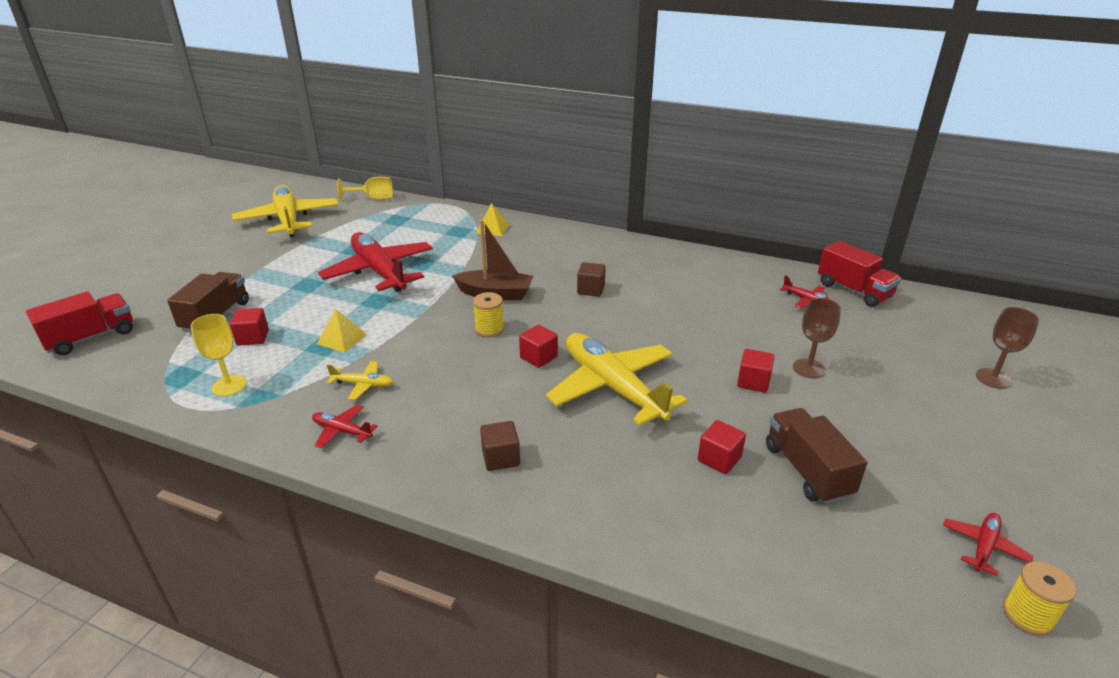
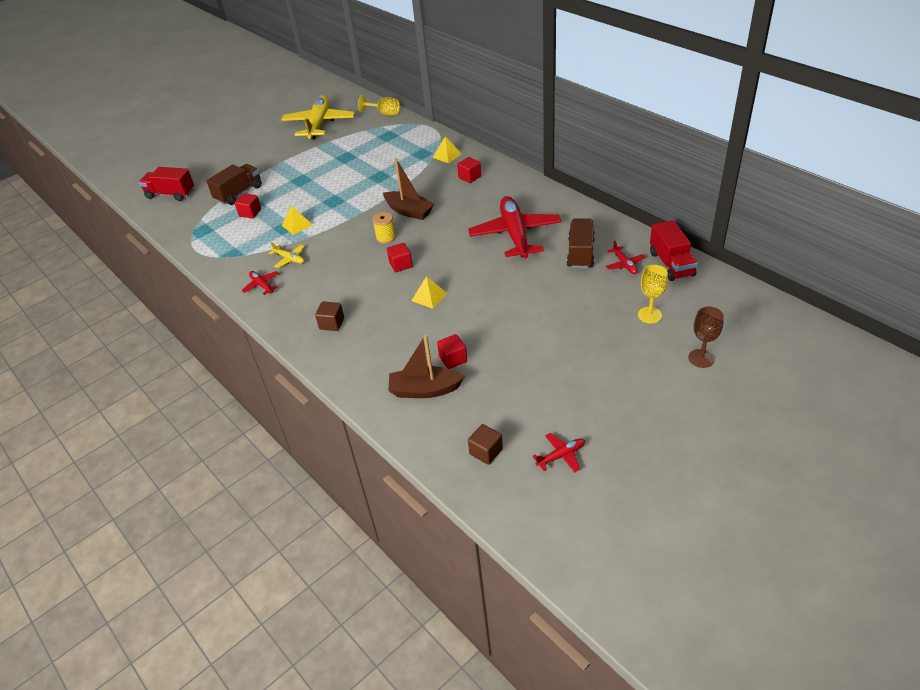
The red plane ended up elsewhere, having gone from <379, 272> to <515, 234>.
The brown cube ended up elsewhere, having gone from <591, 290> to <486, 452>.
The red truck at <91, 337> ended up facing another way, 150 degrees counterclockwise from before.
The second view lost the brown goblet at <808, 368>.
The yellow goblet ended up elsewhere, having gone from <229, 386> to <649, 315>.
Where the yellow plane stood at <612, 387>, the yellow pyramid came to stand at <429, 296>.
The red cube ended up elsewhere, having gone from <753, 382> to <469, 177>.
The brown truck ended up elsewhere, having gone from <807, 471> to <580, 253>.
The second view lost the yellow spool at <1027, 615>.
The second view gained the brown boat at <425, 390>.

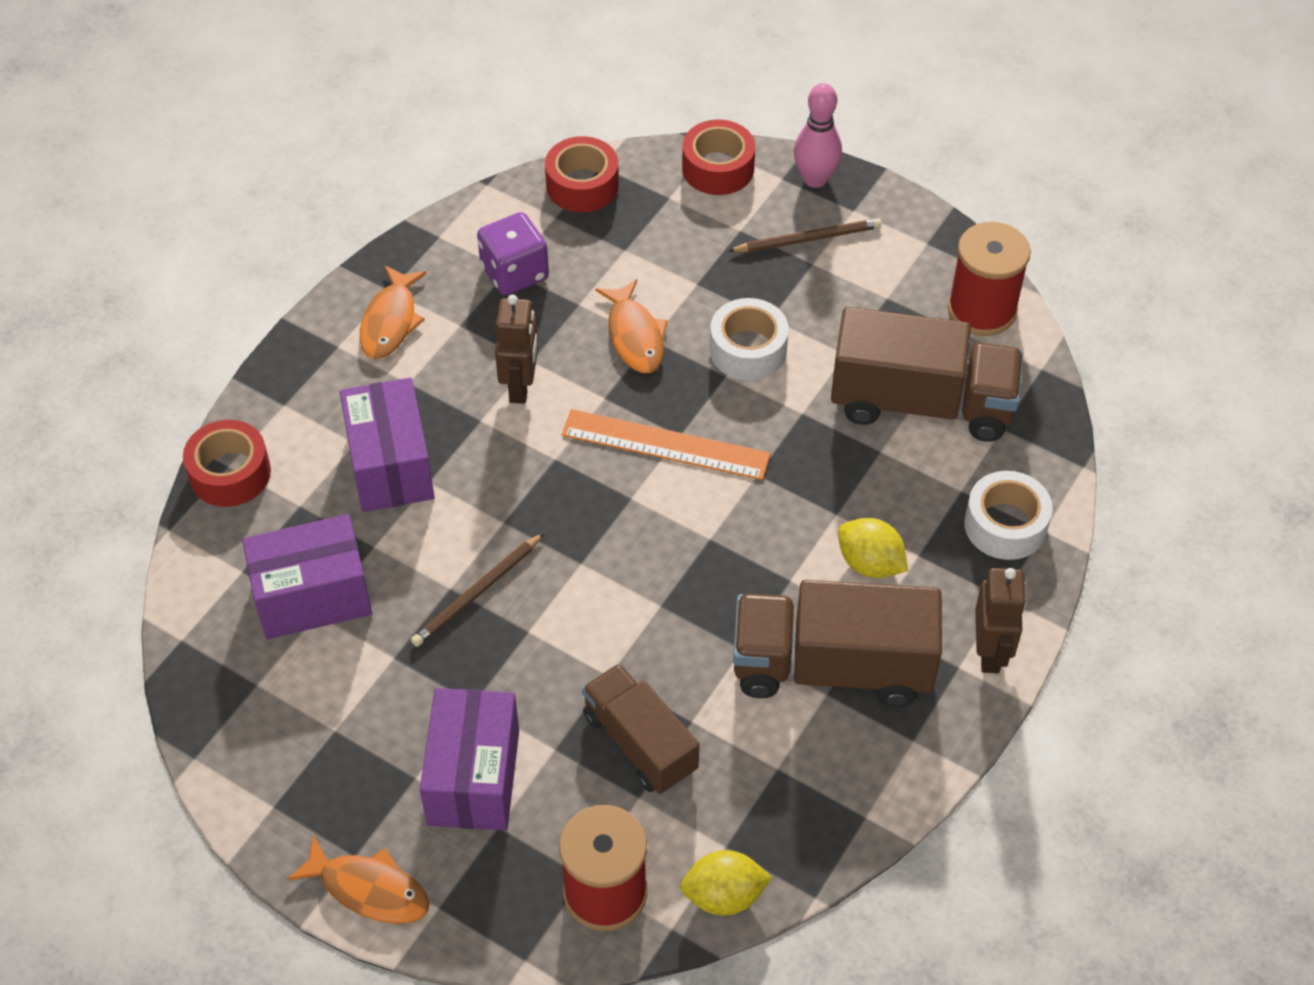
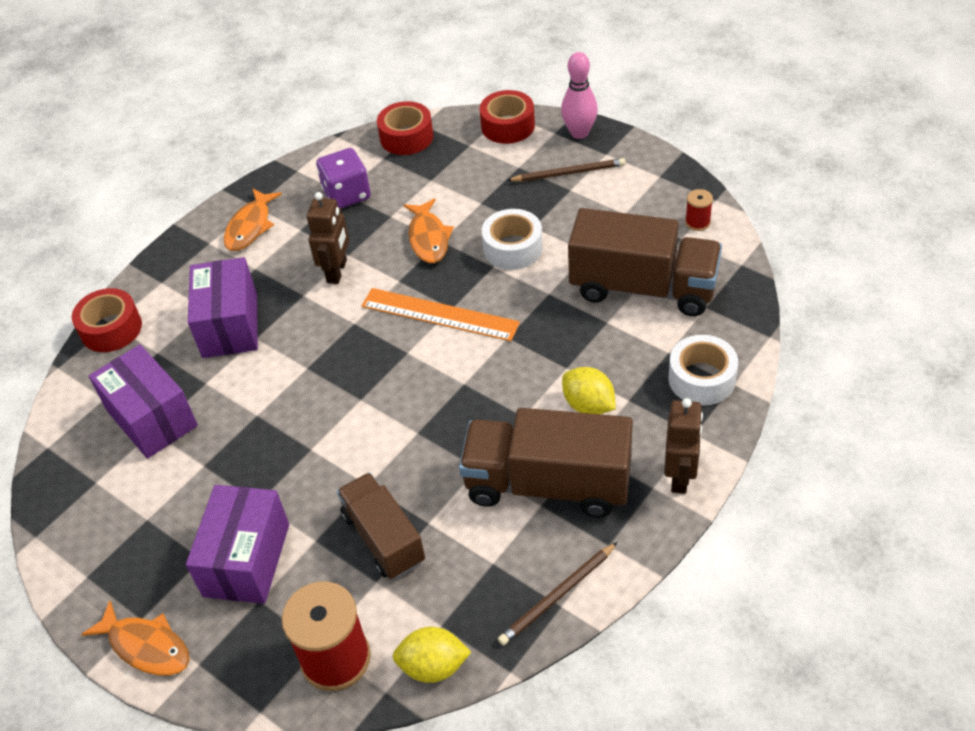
The size of the red spool at <982, 310> changed by a factor of 0.46.
The purple box at <312, 596> ended up facing another way, 60 degrees clockwise from before.
The brown pencil ended up elsewhere, having gone from <477, 593> to <557, 596>.

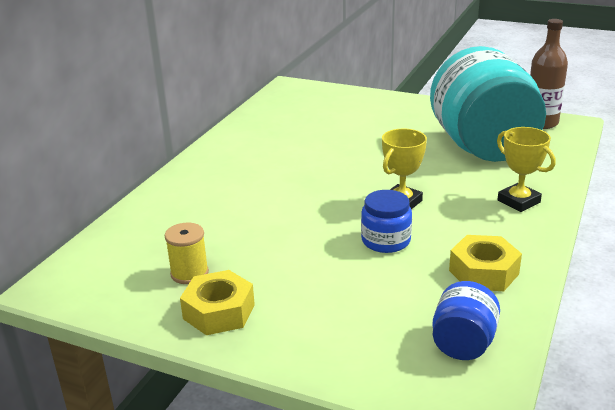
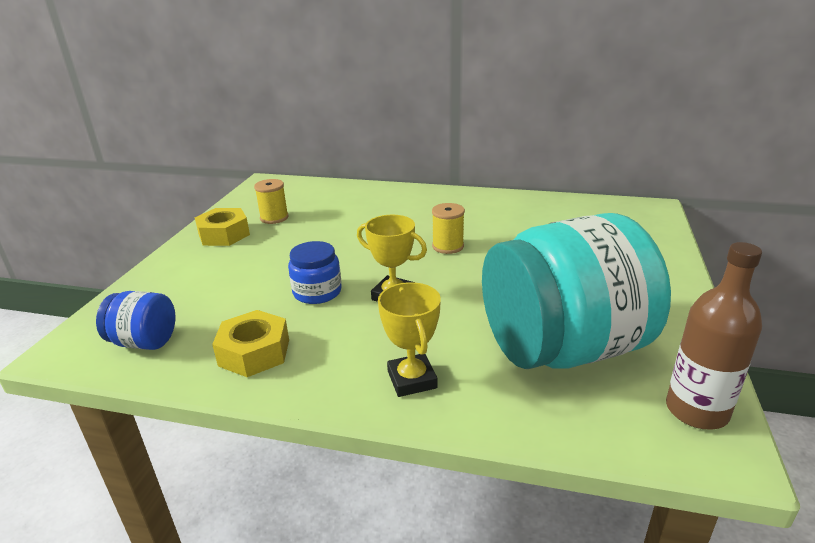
The yellow trophy at <518, 201> ended up facing another way, 60 degrees counterclockwise from before.
The second view gained the yellow spool at <448, 246>.

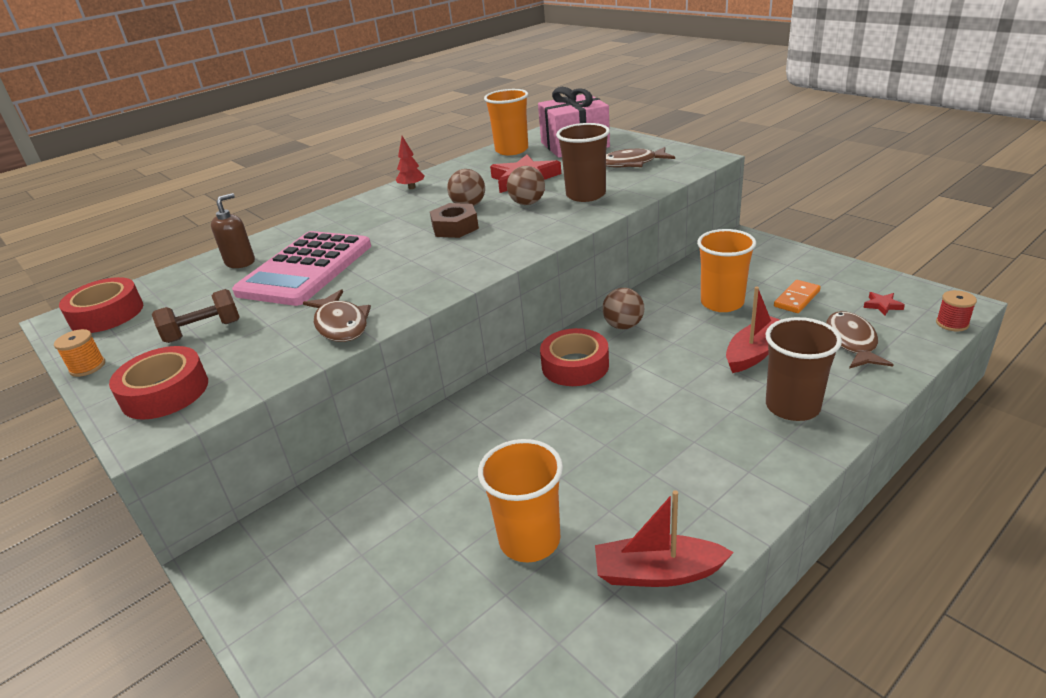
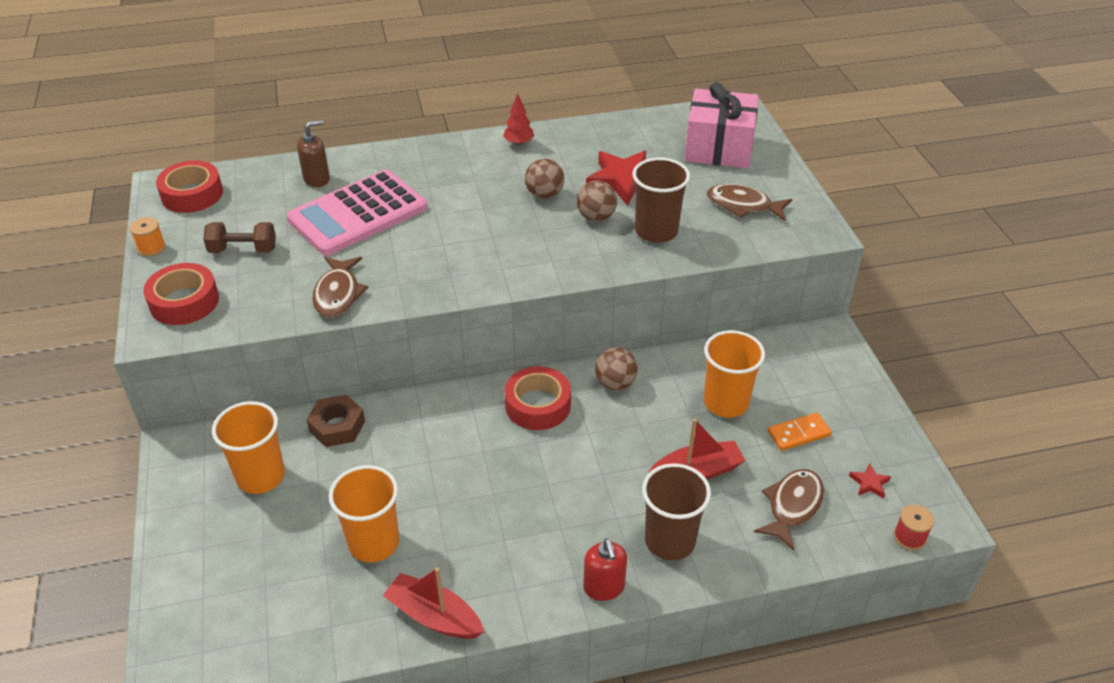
The orange cup ended up elsewhere, having gone from <512, 150> to <261, 476>.
The brown nut ended up elsewhere, having gone from <455, 227> to <337, 426>.
The second view gained the red soap dispenser at <604, 587>.

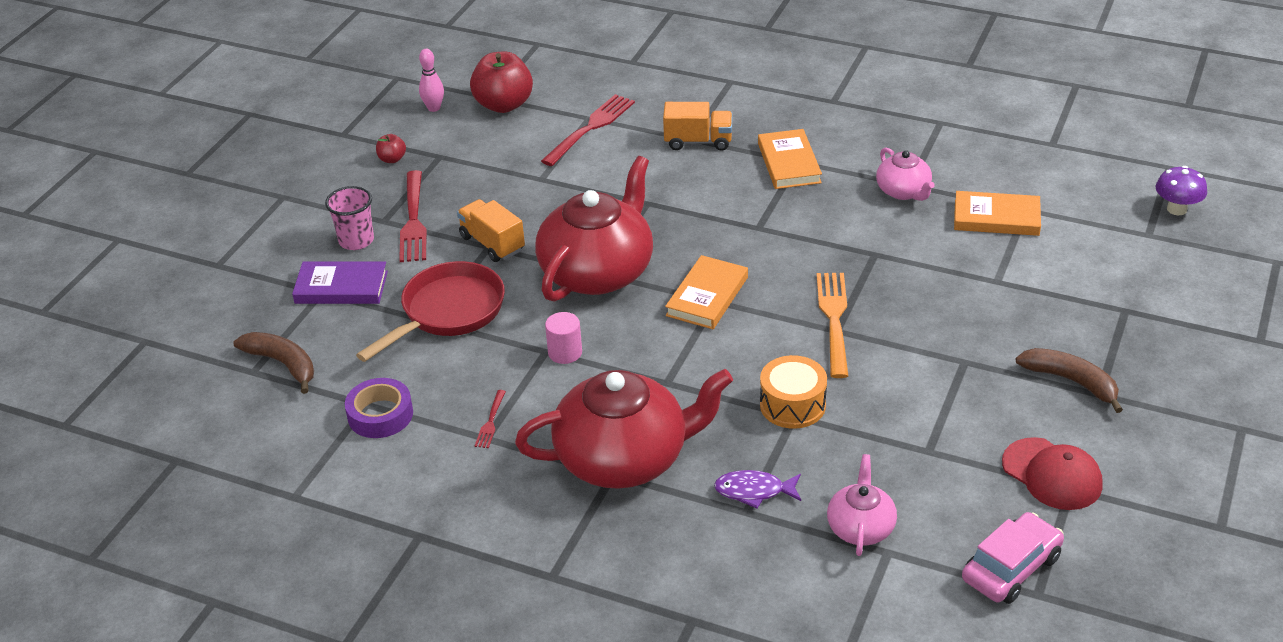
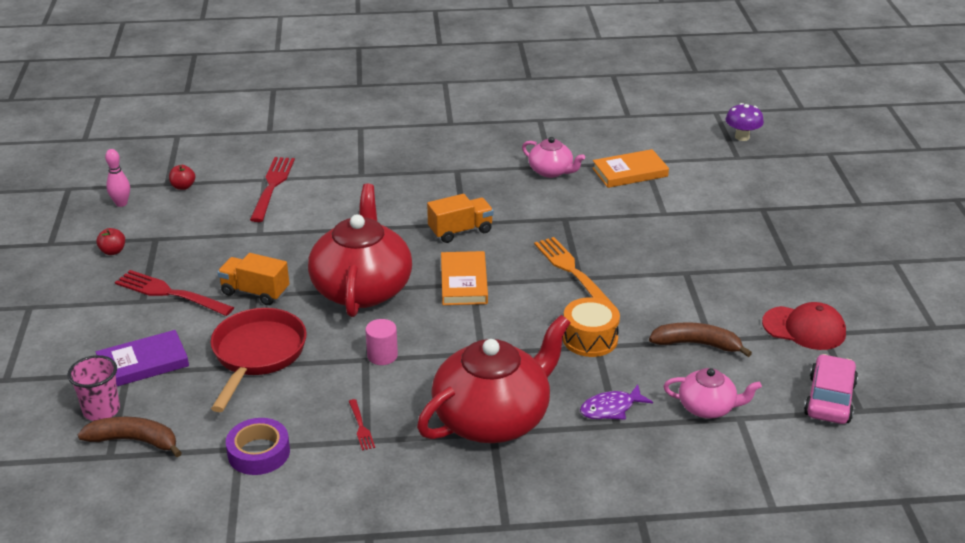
The size of the red apple at <504, 105> changed by a factor of 0.47.
The orange truck ended up elsewhere, having gone from <698, 141> to <460, 231>.
The second view lost the orange book at <789, 163>.
The red fork at <413, 220> ended up facing another way, 150 degrees clockwise from before.
The pink cup ended up elsewhere, having gone from <356, 241> to <101, 410>.
The brown banana ended up elsewhere, having gone from <1071, 381> to <697, 344>.
The pink teapot at <860, 527> ended up facing another way, 120 degrees clockwise from before.

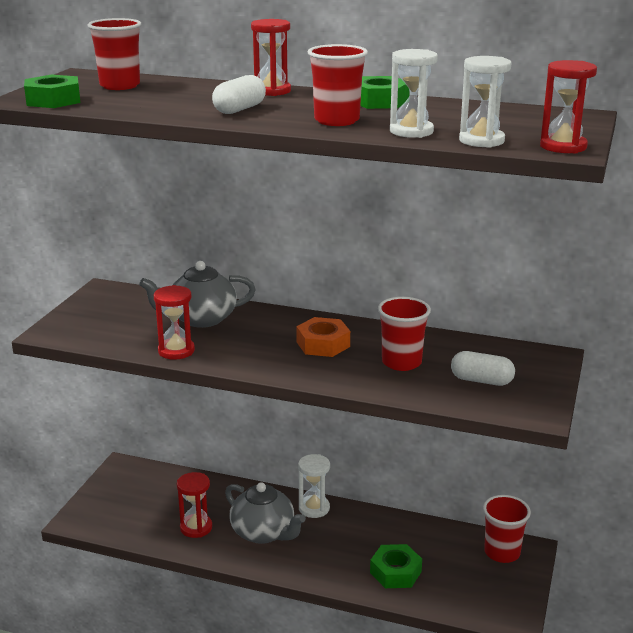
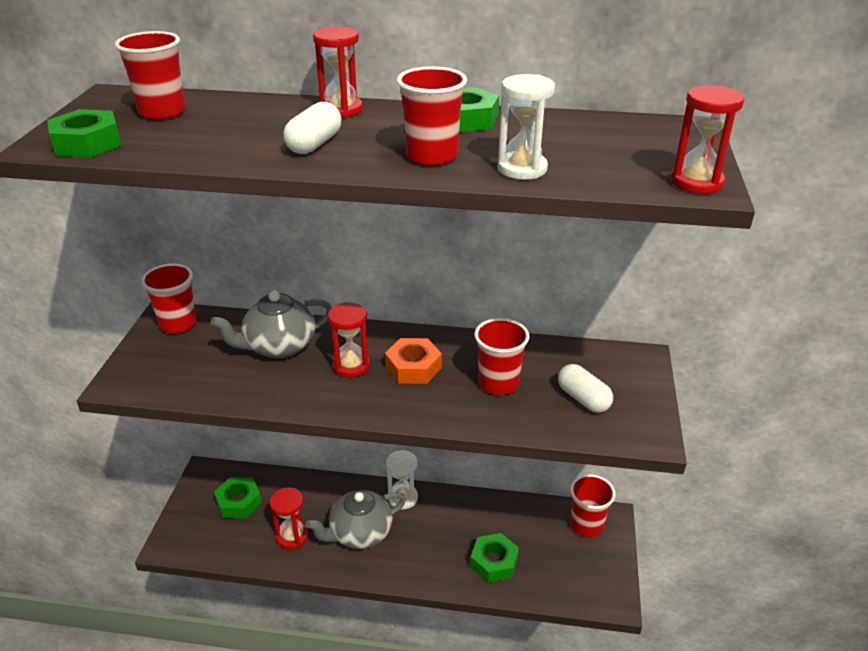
The second view lost the white hourglass at <481, 141>.
The red hourglass ended up elsewhere, having gone from <176, 351> to <351, 366>.
The white capsule at <481, 381> ended up facing another way, 45 degrees clockwise from before.
The grey teapot at <264, 533> ended up facing another way, 120 degrees clockwise from before.
The second view gained the red cup at <178, 324>.
The second view gained the green nut at <239, 502>.

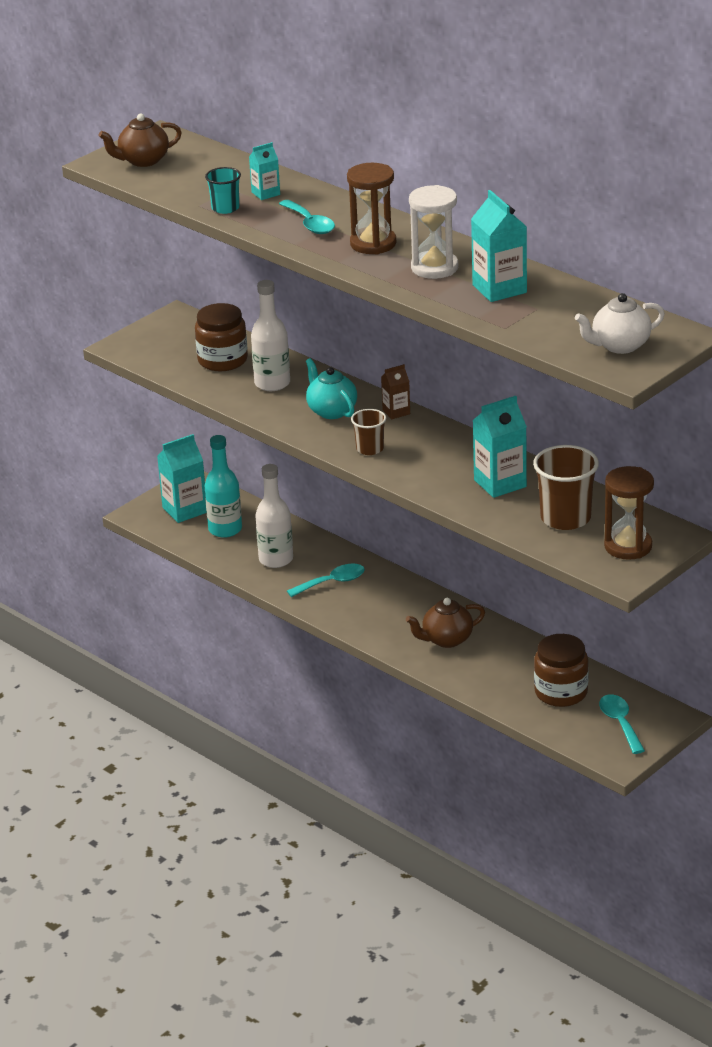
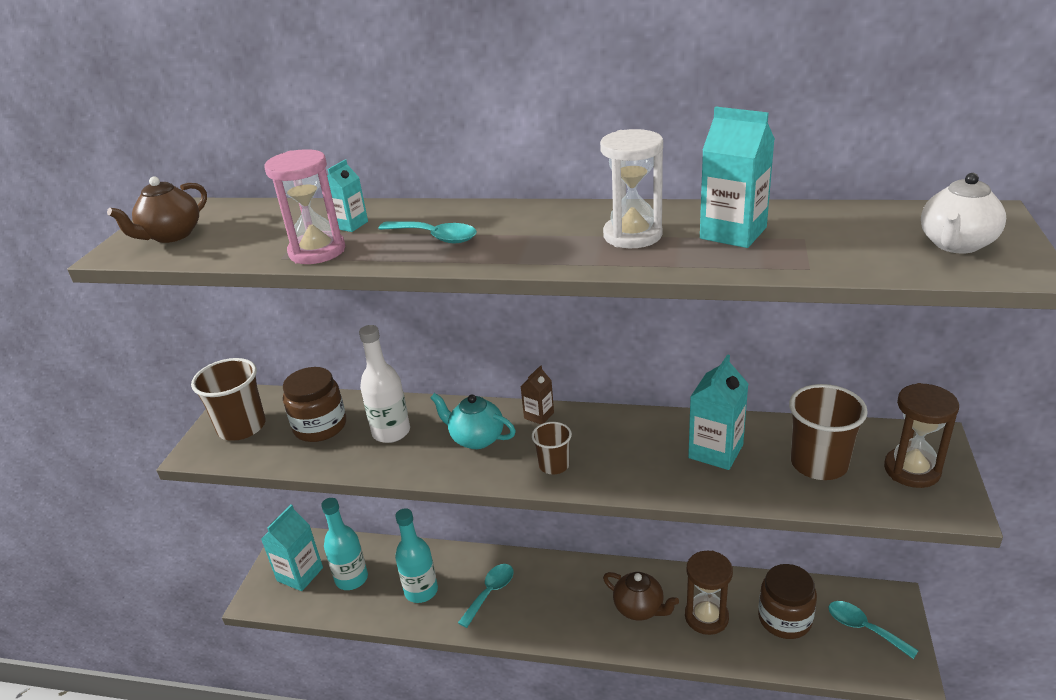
The brown hourglass ended up elsewhere, having gone from <373, 244> to <706, 617>.
Where the turquoise cup stood at <225, 208>, the pink hourglass came to stand at <317, 251>.
What was the white bottle at <276, 559> turned into the turquoise bottle at <421, 591>.
The brown teapot at <446, 640> ended up facing another way, 90 degrees counterclockwise from before.
The second view gained the brown cup at <242, 427>.

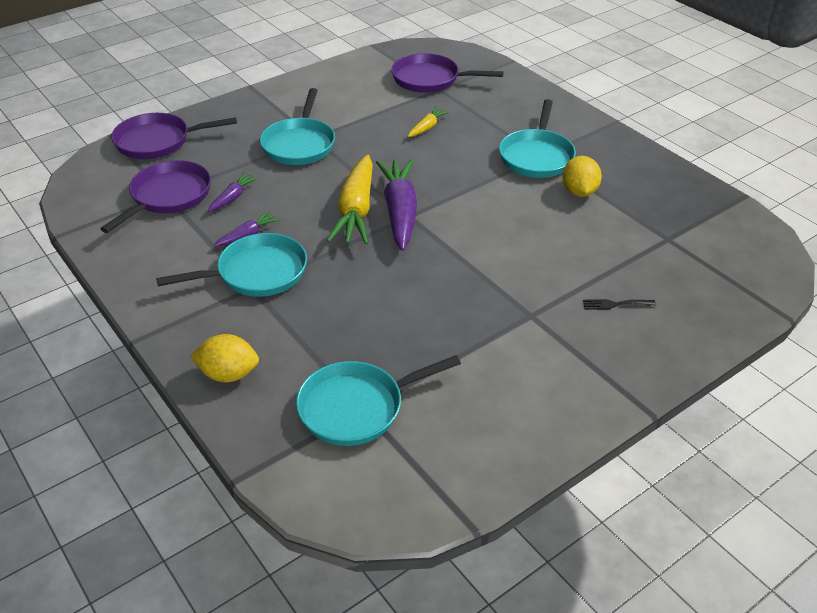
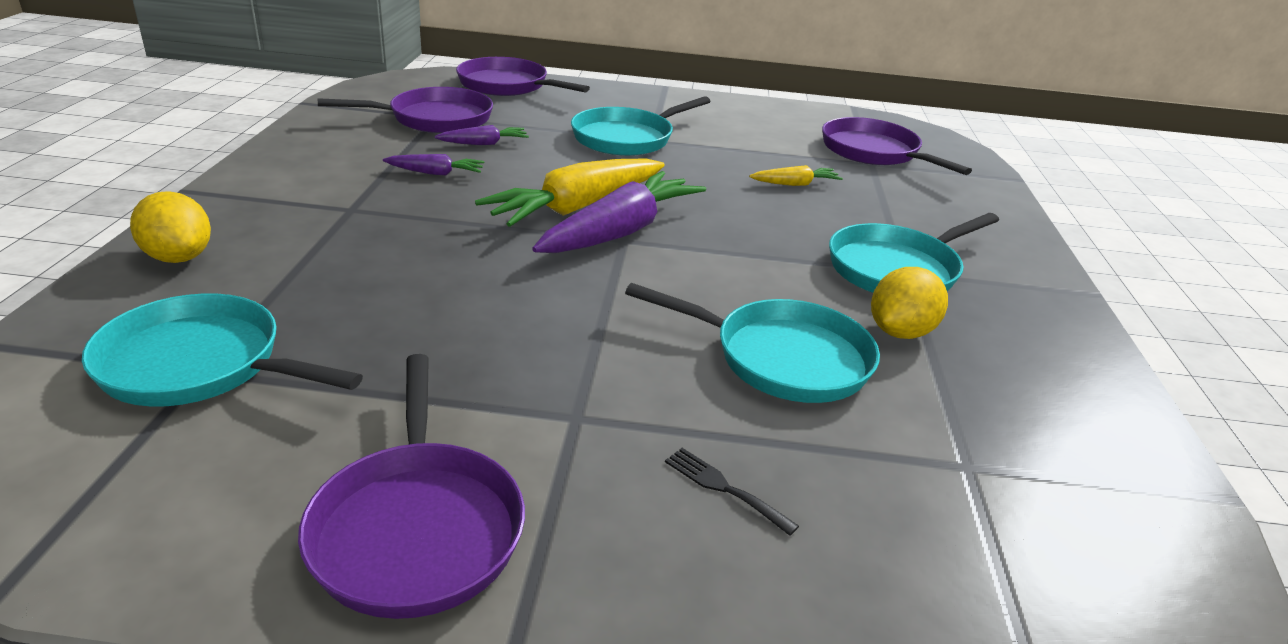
The turquoise pan ended up elsewhere, having gone from <256, 273> to <782, 358>.
The second view gained the purple pan at <417, 527>.

